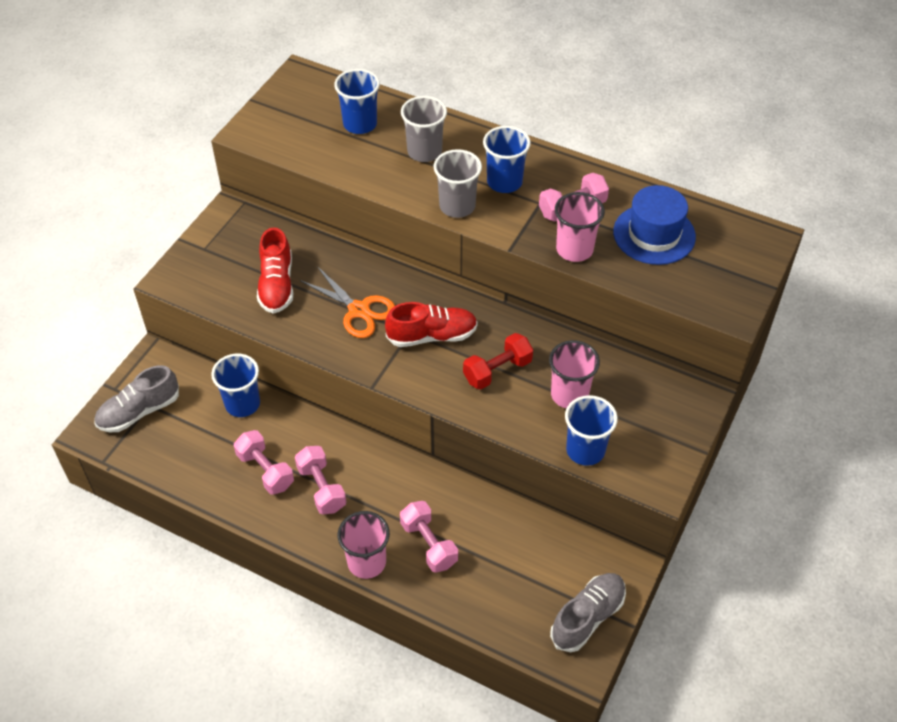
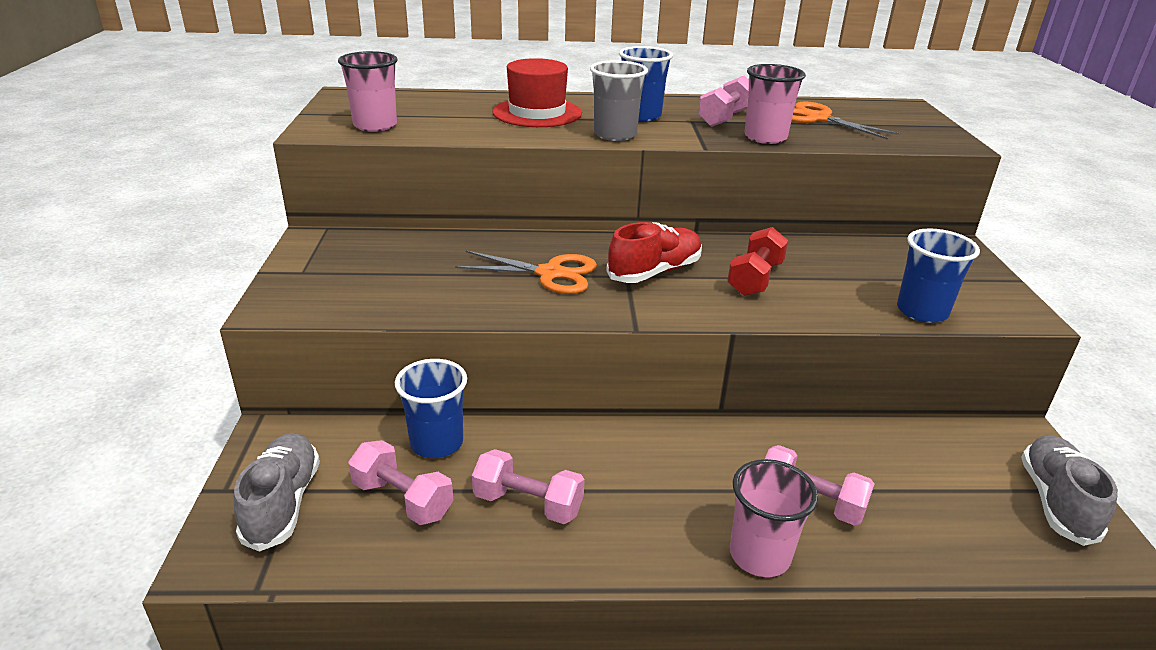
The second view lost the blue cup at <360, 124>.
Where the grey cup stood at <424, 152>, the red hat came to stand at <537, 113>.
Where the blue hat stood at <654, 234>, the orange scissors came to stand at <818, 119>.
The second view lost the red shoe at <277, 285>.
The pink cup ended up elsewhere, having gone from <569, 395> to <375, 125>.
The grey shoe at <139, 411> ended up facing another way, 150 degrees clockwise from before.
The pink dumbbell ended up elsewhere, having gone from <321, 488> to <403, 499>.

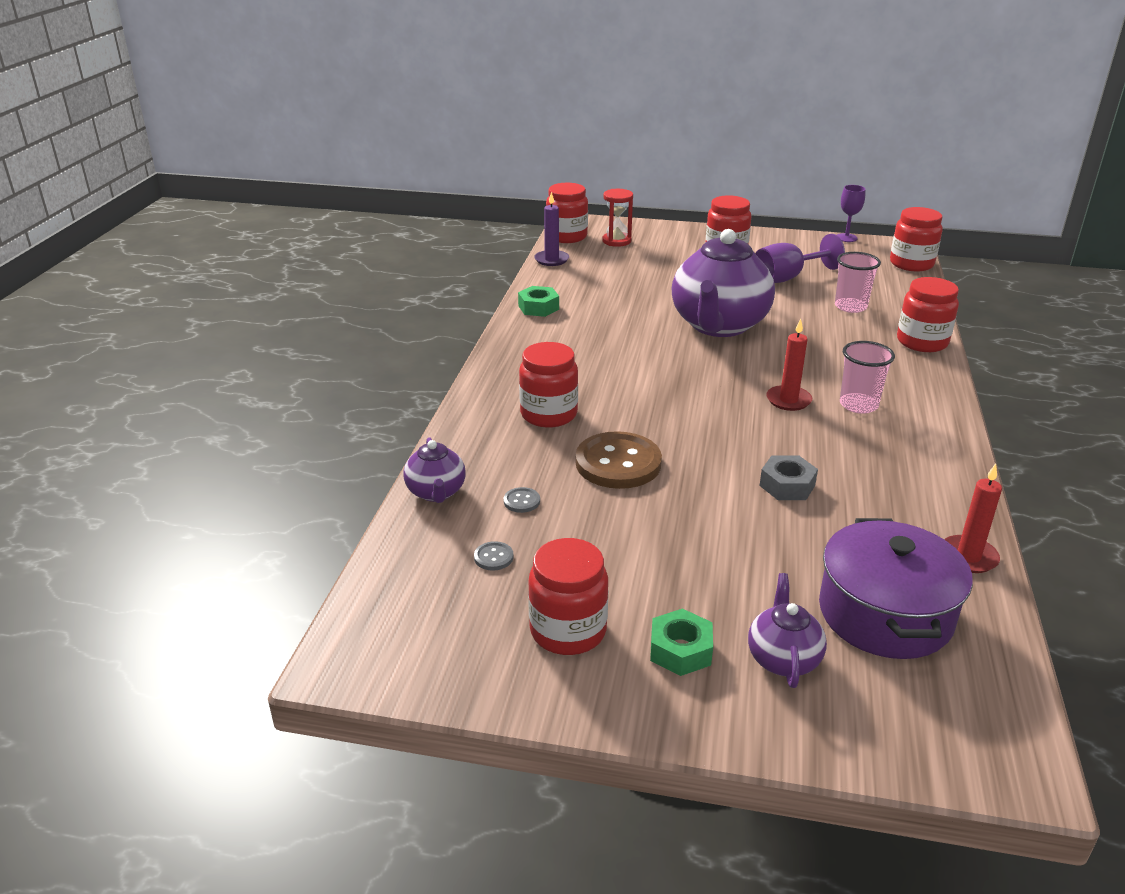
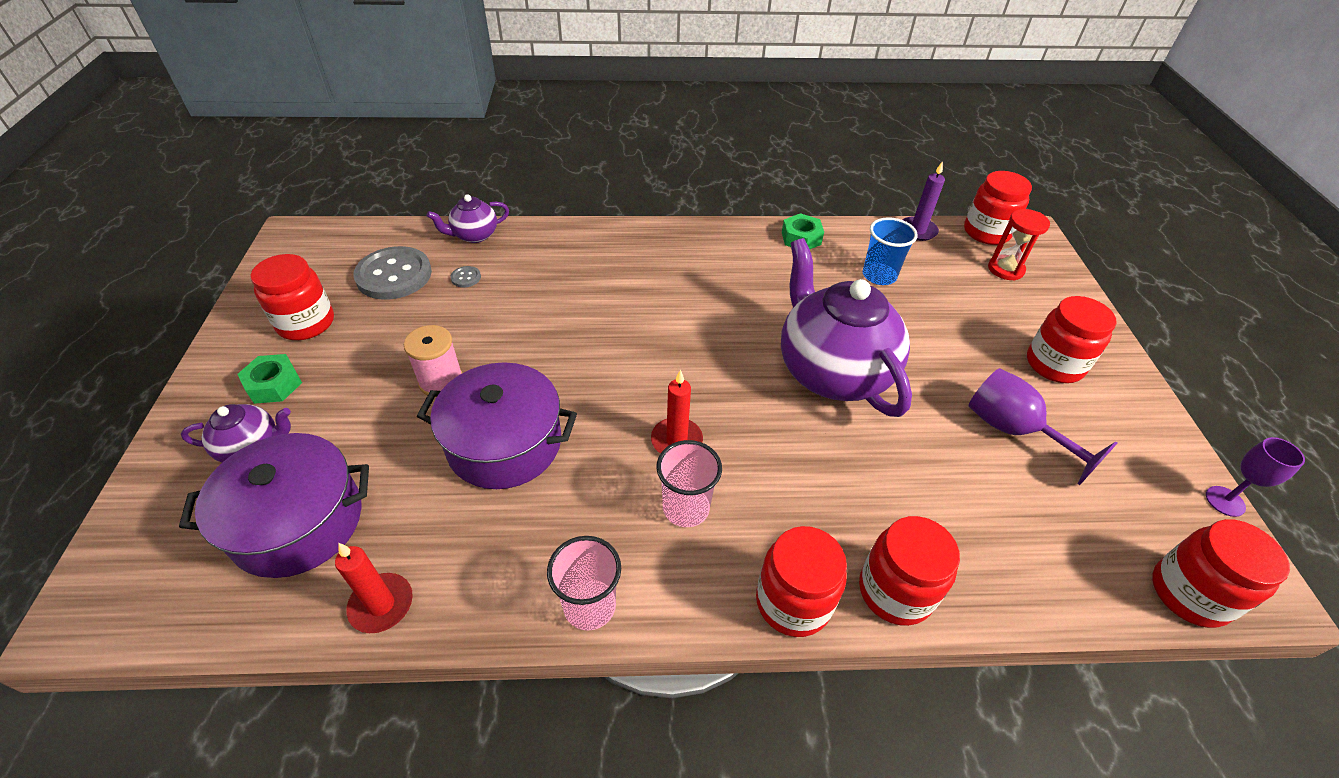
The purple teapot at <719, 325> ended up facing another way, 60 degrees clockwise from before.
The pink cup ended up elsewhere, having gone from <850, 306> to <589, 606>.
The red jar ended up elsewhere, having gone from <549, 414> to <793, 602>.
The second view lost the brown button at <618, 463>.
Where the grey nut stood at <787, 485>, the purple pot came to stand at <504, 443>.
The size of the grey button at <493, 557> changed by a factor of 2.48.
The second view gained the blue cup at <879, 275>.
The second view gained the pink spool at <441, 381>.

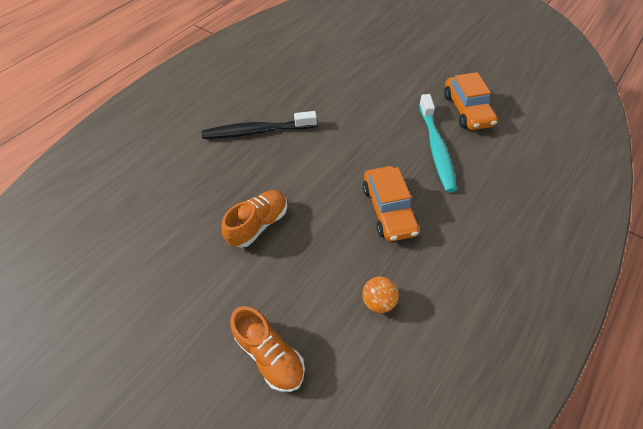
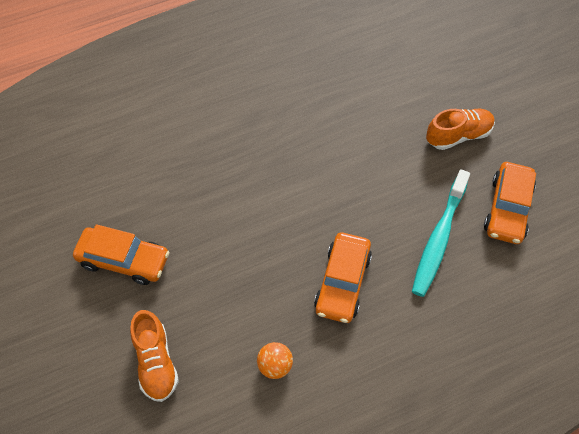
The second view lost the black toothbrush at <257, 131>.
The orange shoe ended up elsewhere, having gone from <259, 224> to <458, 135>.
The second view gained the orange car at <124, 260>.

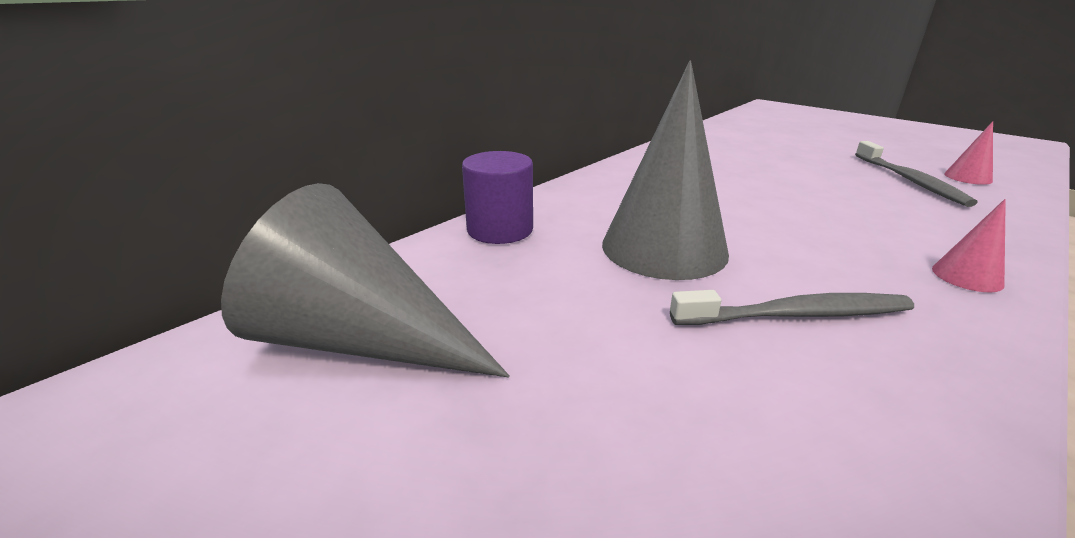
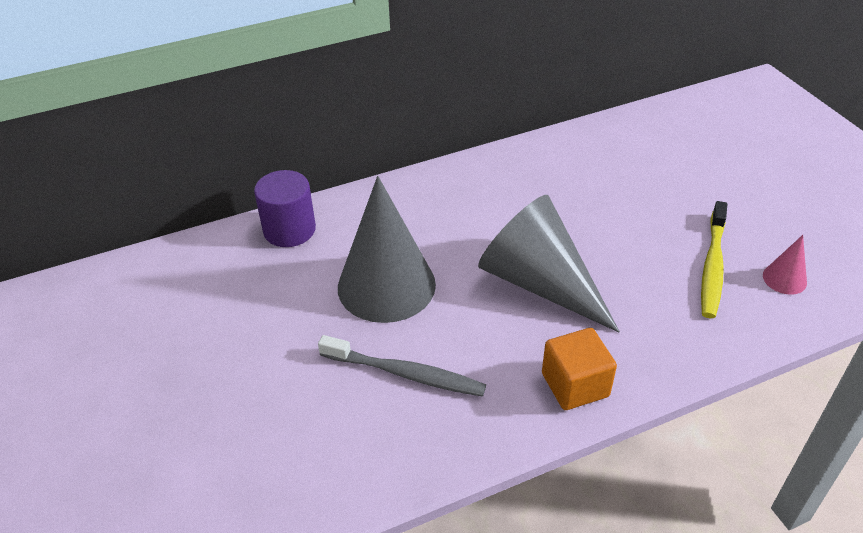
What was the grey toothbrush at <909, 180> turned into the yellow toothbrush at <712, 266>.
The grey cone ended up elsewhere, having gone from <361, 340> to <539, 283>.
Where the pink cone stood at <967, 276>, the orange cube came to stand at <575, 385>.

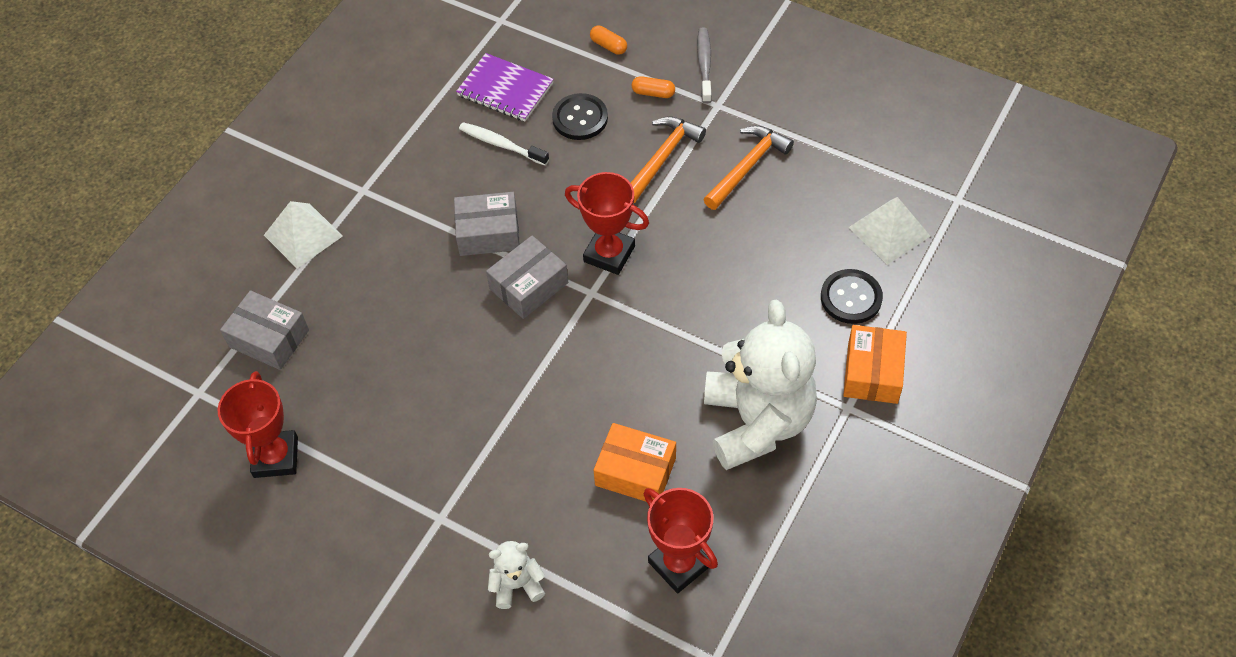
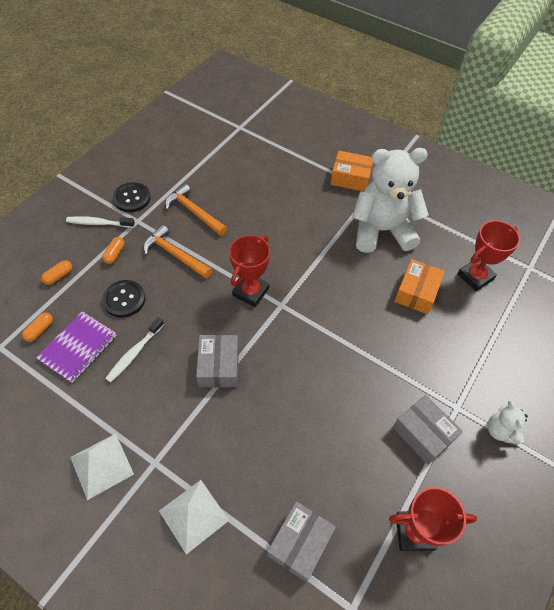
What was the grey toothbrush at <704, 64> turned into the white toothbrush at <99, 223>.
The white pyramid ended up elsewhere, having gone from <889, 231> to <101, 465>.
The grey box ended up elsewhere, having gone from <528, 286> to <423, 433>.
The black button ended up elsewhere, having gone from <851, 298> to <132, 198>.
The white teddy bear ended up elsewhere, having gone from <517, 585> to <500, 431>.
The second view gained the orange capsule at <40, 330>.

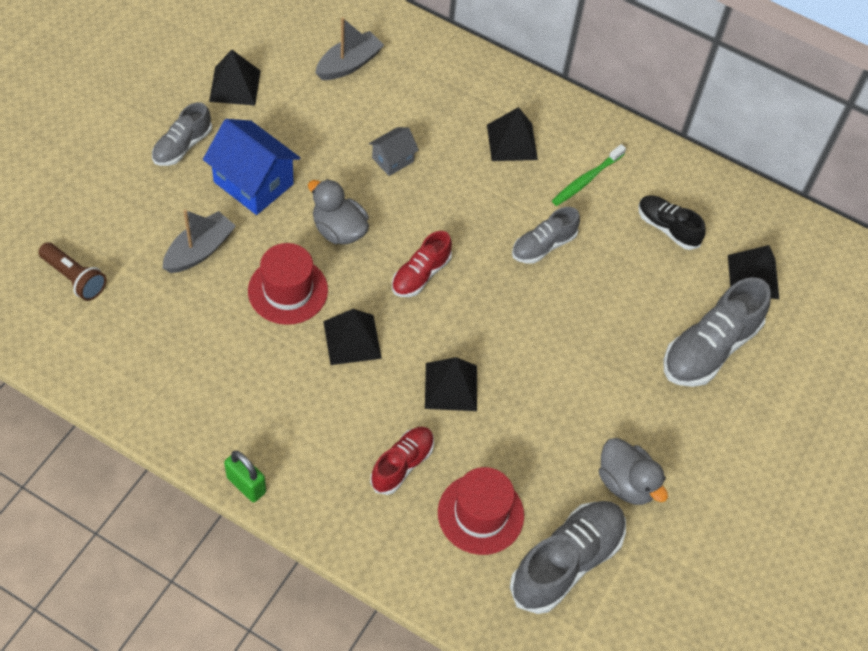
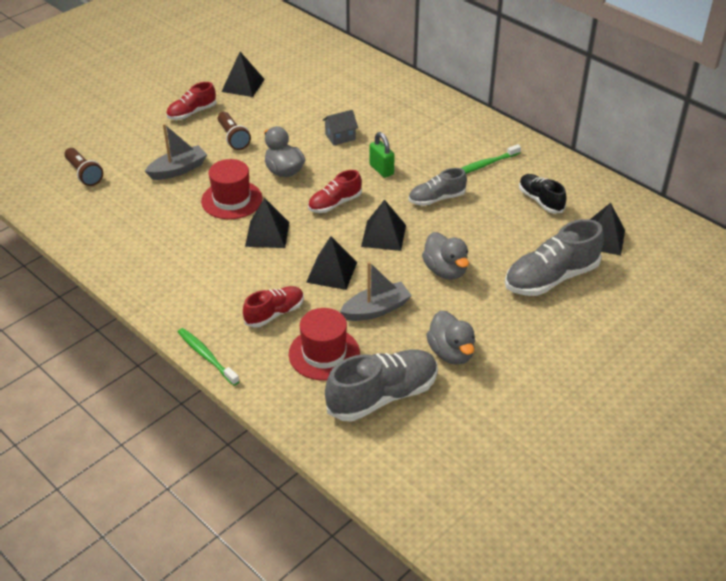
The grey boat ended up elsewhere, having gone from <349, 64> to <376, 309>.
What was the grey shoe at <182, 146> turned into the red shoe at <192, 113>.
The black pyramid ended up elsewhere, having gone from <512, 142> to <383, 235>.
Where the blue house stood at <253, 183>, the brown flashlight came to stand at <233, 138>.
The green padlock ended up elsewhere, having gone from <246, 485> to <381, 170>.
The second view gained the grey duck at <445, 270>.
The second view gained the green toothbrush at <207, 356>.

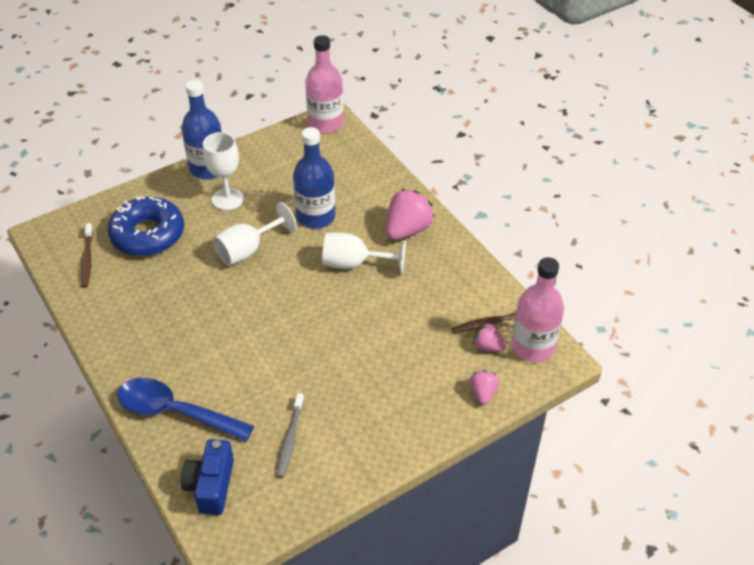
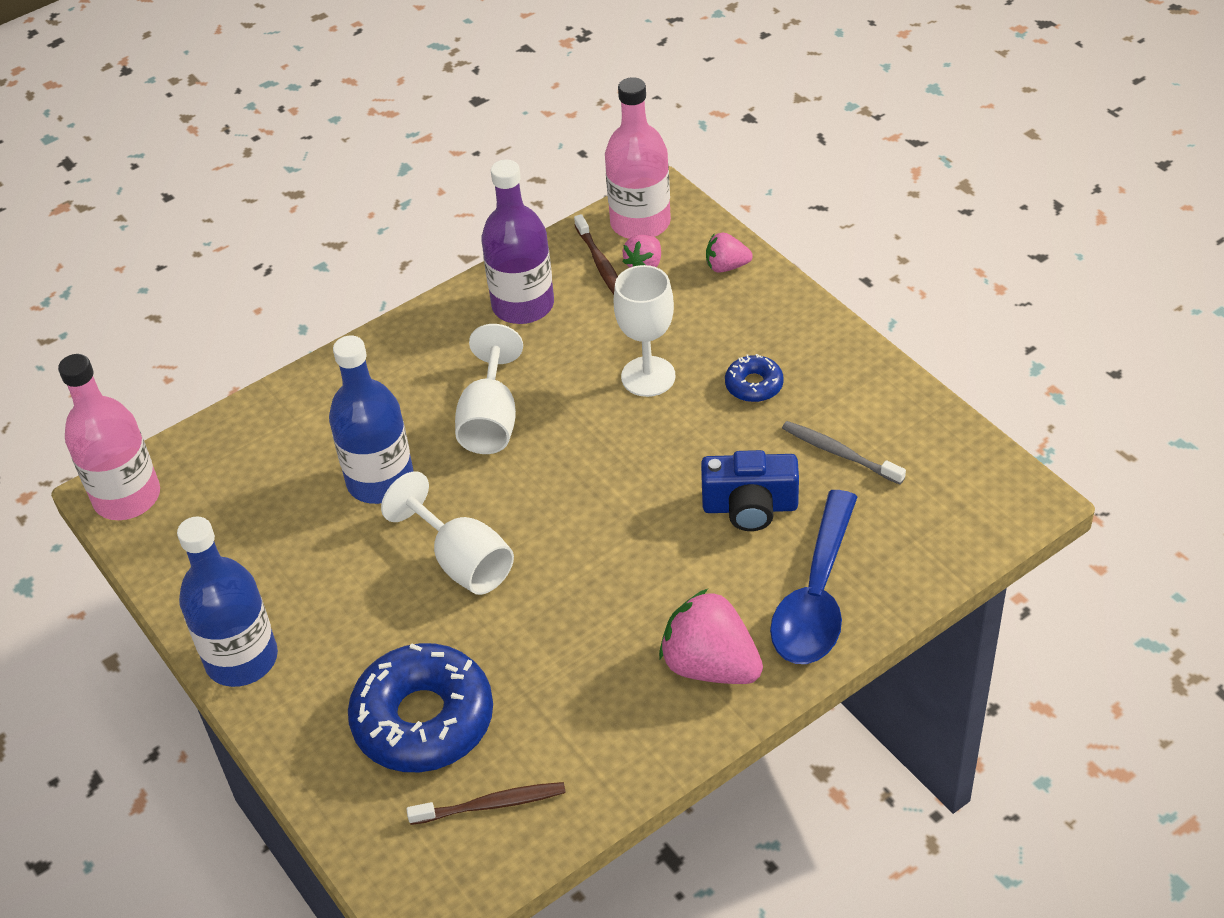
The white goblet ended up elsewhere, having gone from <227, 199> to <648, 376>.
The pink strawberry ended up elsewhere, having gone from <407, 230> to <710, 665>.
The grey toothbrush at <290, 439> ended up facing another way, 150 degrees counterclockwise from before.
The blue camera ended up elsewhere, having gone from <211, 486> to <750, 507>.
The second view gained the purple bottle at <523, 305>.
The second view gained the blue donut at <754, 385>.

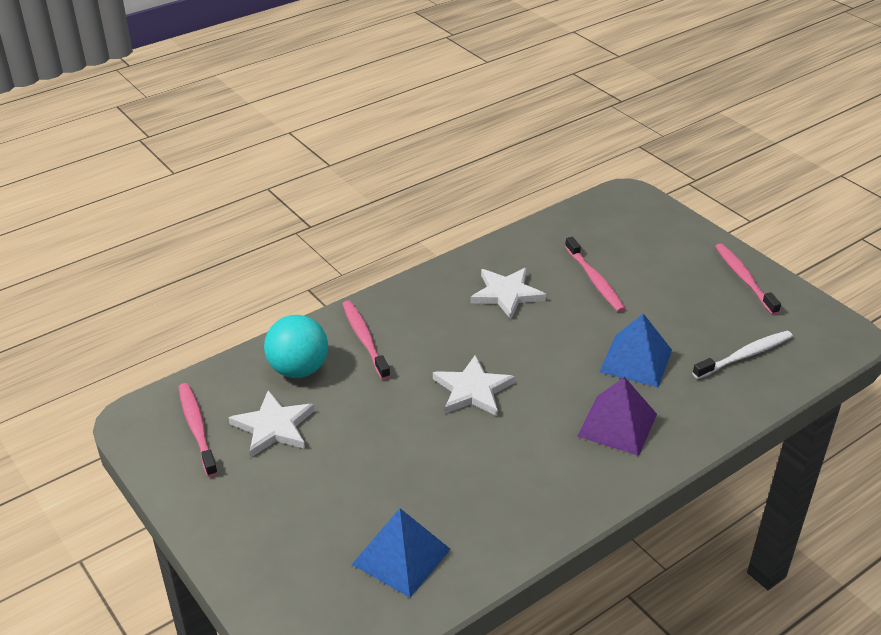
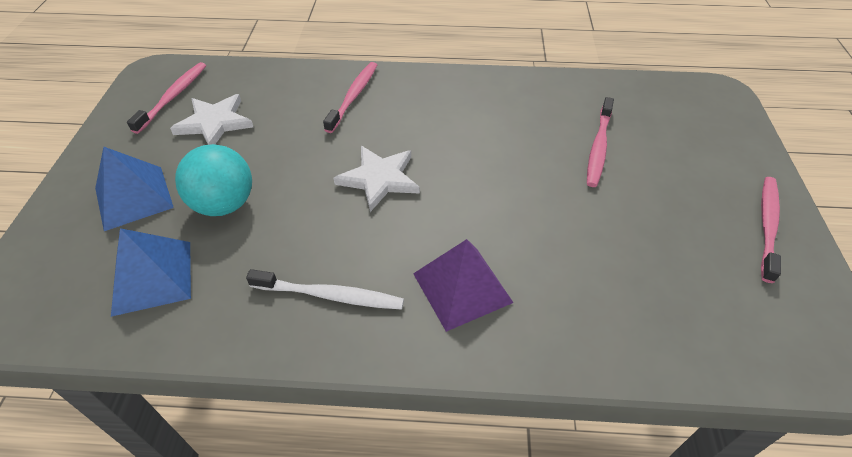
The second view lost the white star at <506, 294>.
The blue pyramid ended up elsewhere, having gone from <636, 360> to <133, 197>.
The turquoise ball ended up elsewhere, having gone from <298, 369> to <224, 204>.
The white toothbrush ended up elsewhere, having gone from <745, 356> to <330, 295>.

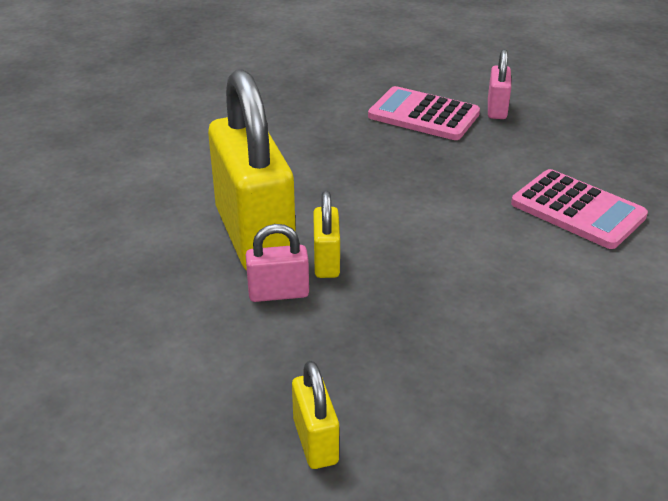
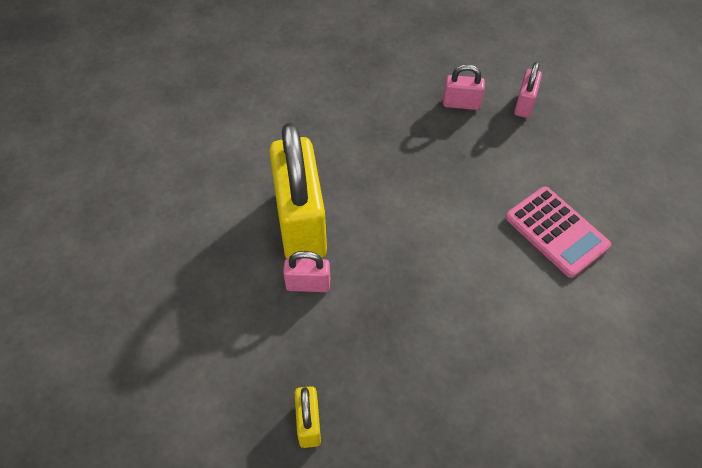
Where the pink calculator stood at <423, 115>, the pink padlock came to stand at <461, 104>.
The second view lost the yellow padlock at <326, 261>.

